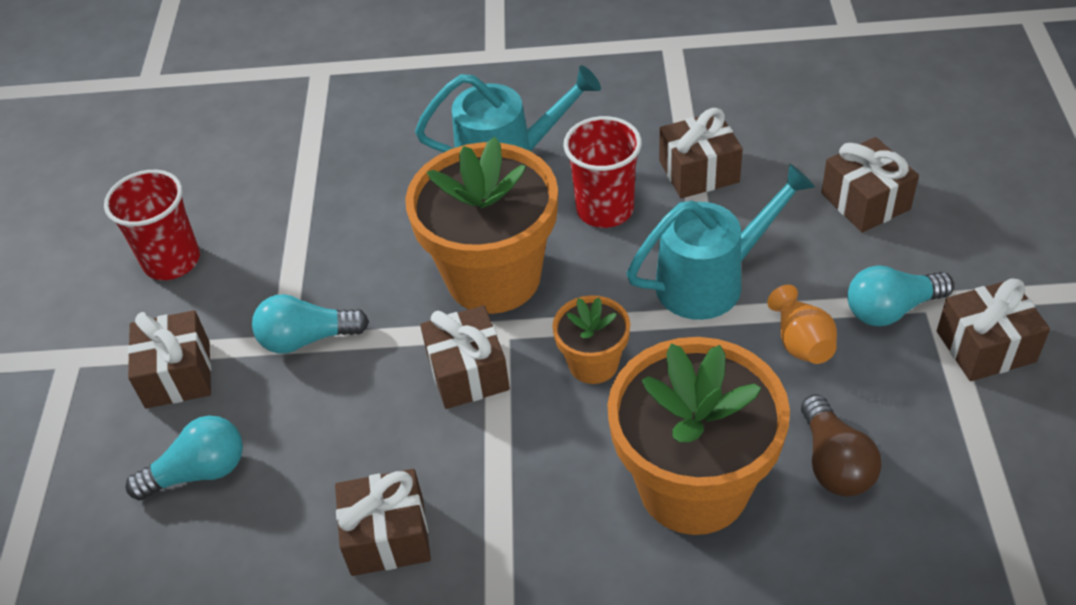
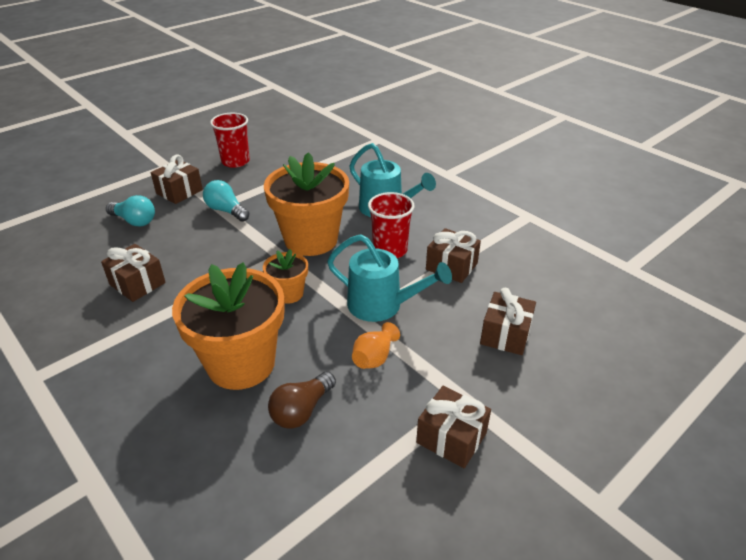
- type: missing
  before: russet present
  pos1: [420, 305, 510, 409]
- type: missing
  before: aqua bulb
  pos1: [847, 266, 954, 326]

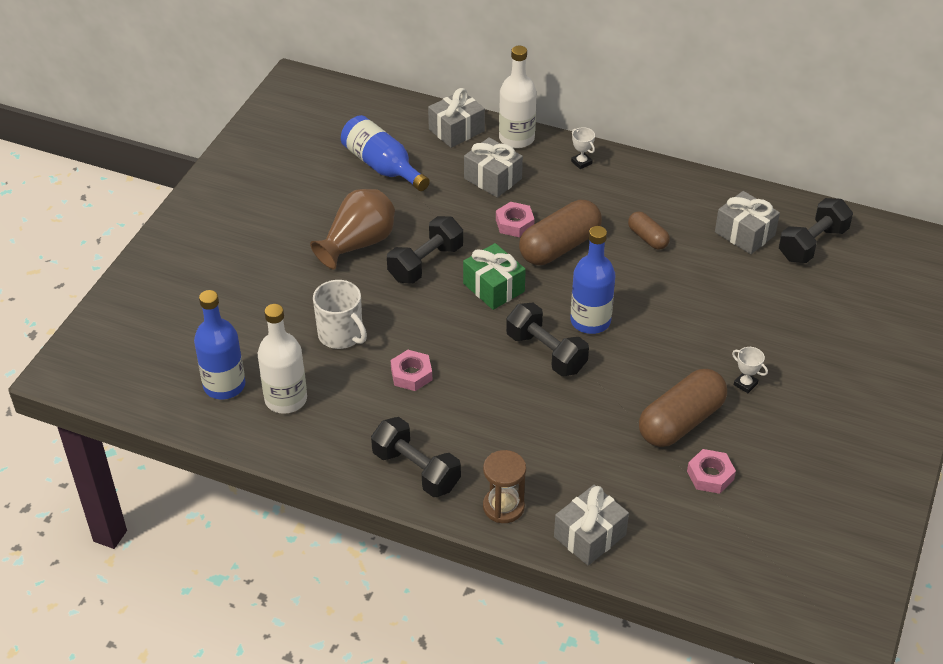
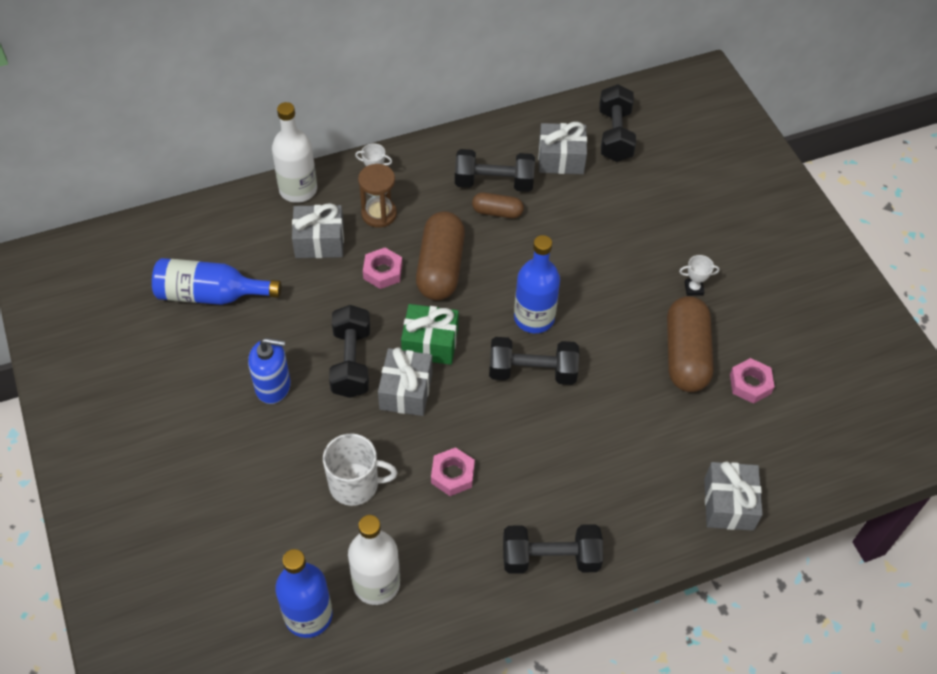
- type: appeared
  after: jet-black free weight
  pos2: [455, 149, 535, 192]
- type: relocated
  before: gray present
  pos1: [428, 88, 485, 148]
  pos2: [378, 347, 432, 416]
- type: relocated
  before: russet sand timer
  pos1: [483, 450, 526, 523]
  pos2: [358, 164, 397, 228]
- type: exchanged
  before: russet vase
  after: cobalt soap dispenser
  pos1: [310, 189, 395, 269]
  pos2: [248, 338, 291, 404]

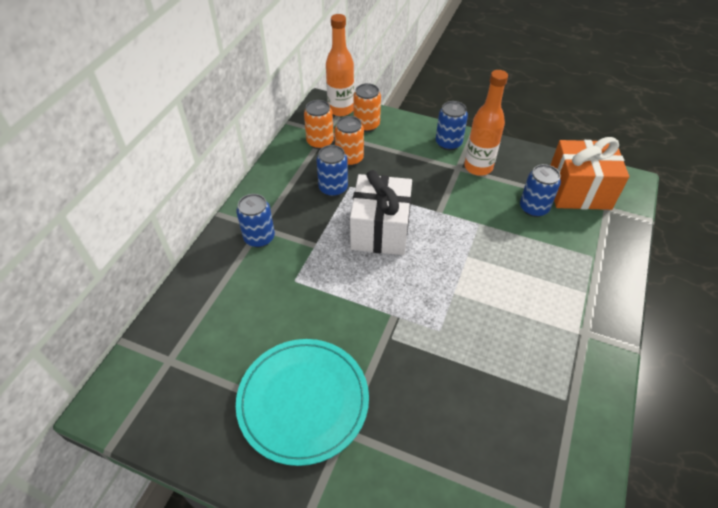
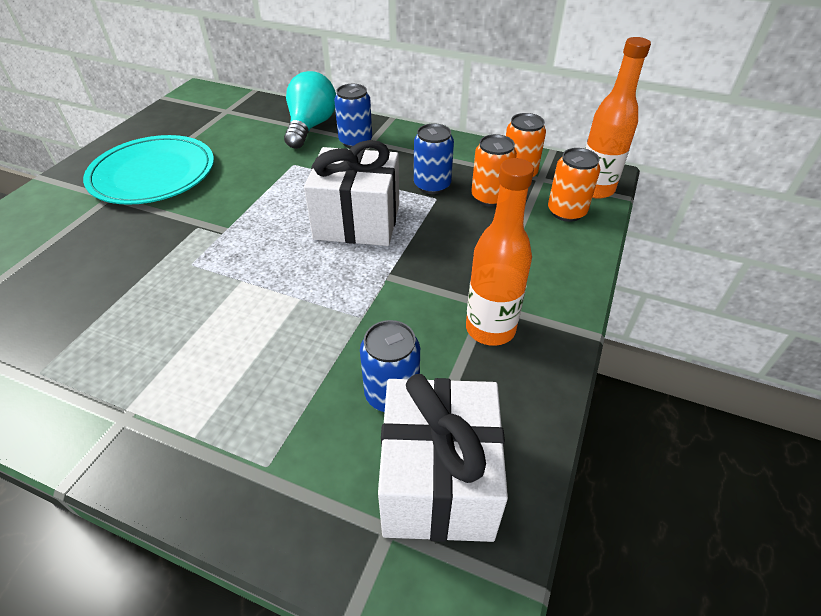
- type: missing
  before: cobalt tin
  pos1: [436, 101, 468, 150]
- type: appeared
  after: aqua bulb
  pos2: [284, 71, 336, 149]
- type: colour
  before: orange-coloured present
  after: pure white present
  pos1: [550, 137, 629, 210]
  pos2: [378, 374, 508, 542]

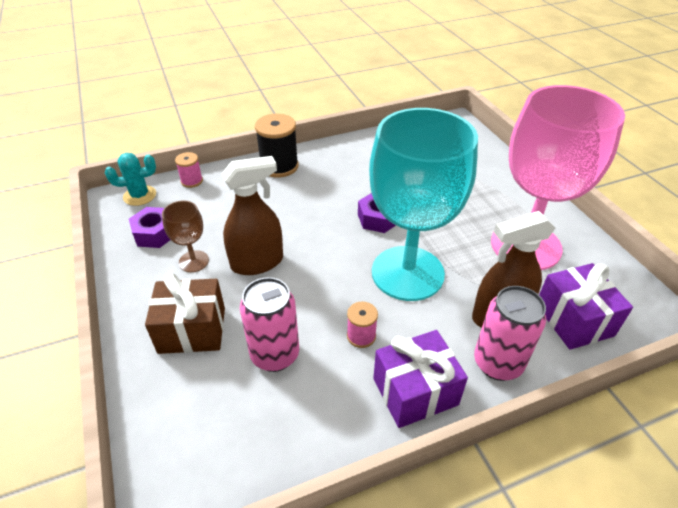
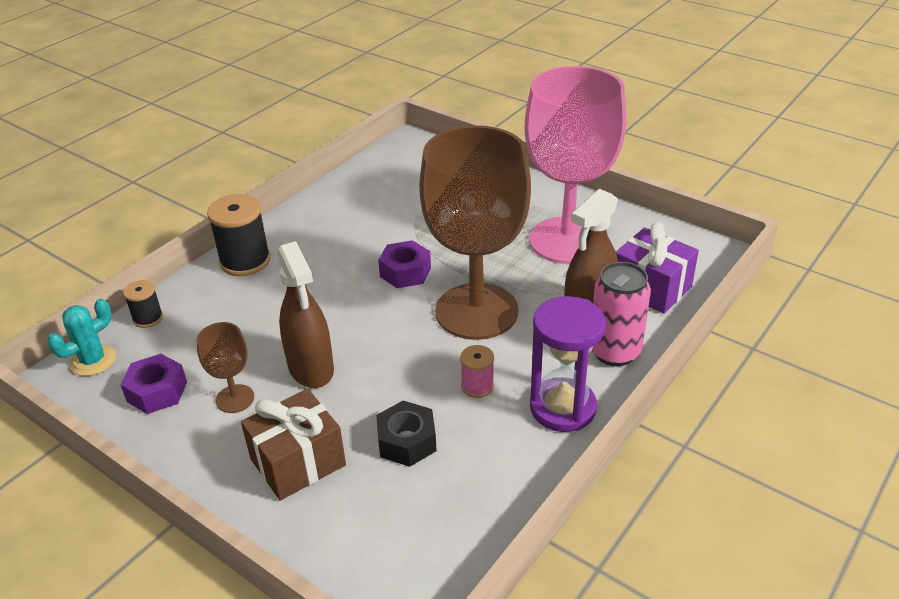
- type: exchanged
  before: rosy tin
  after: jet-black hex nut
  pos1: [240, 277, 299, 372]
  pos2: [376, 401, 437, 467]
- type: exchanged
  before: purple present
  after: purple sand timer
  pos1: [373, 330, 468, 428]
  pos2: [530, 296, 606, 432]
- type: colour
  before: rosy reel of thread
  after: jet-black reel of thread
  pos1: [175, 152, 203, 188]
  pos2: [123, 280, 163, 328]
- type: colour
  before: aqua chalice
  after: russet chalice
  pos1: [369, 108, 478, 301]
  pos2: [419, 125, 531, 340]
- type: spun
  before: russet sprayer
  pos1: [222, 156, 283, 275]
  pos2: [277, 241, 334, 388]
  turn: 120

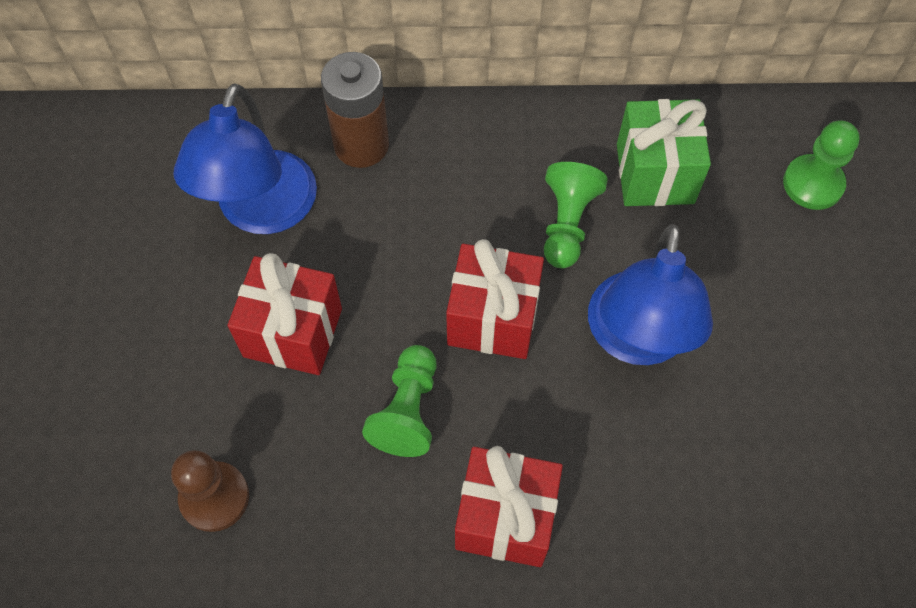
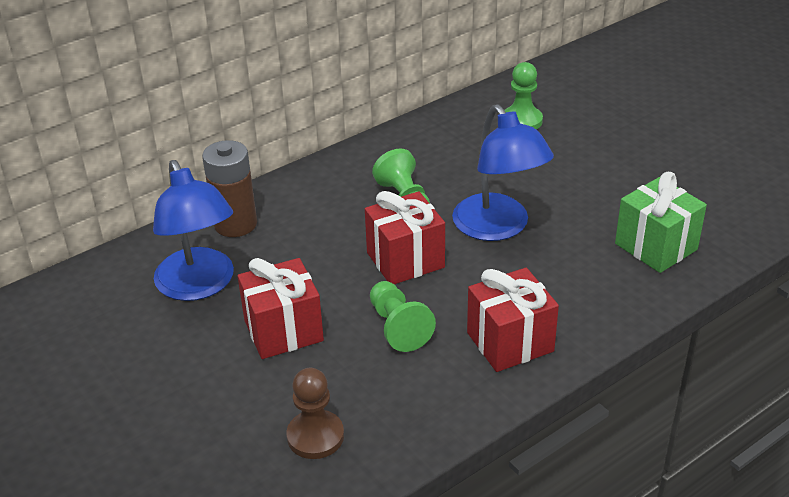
- type: relocated
  before: green present
  pos1: [617, 99, 711, 206]
  pos2: [615, 172, 707, 273]

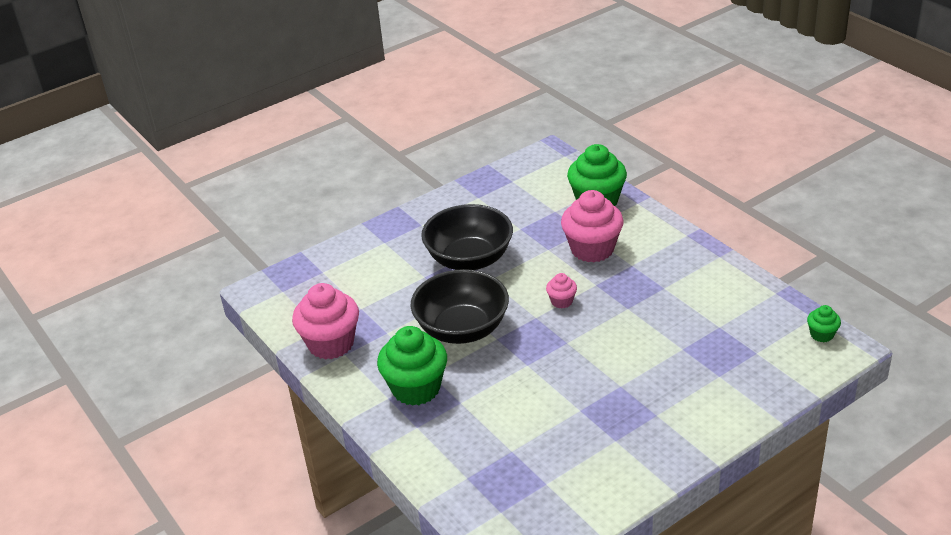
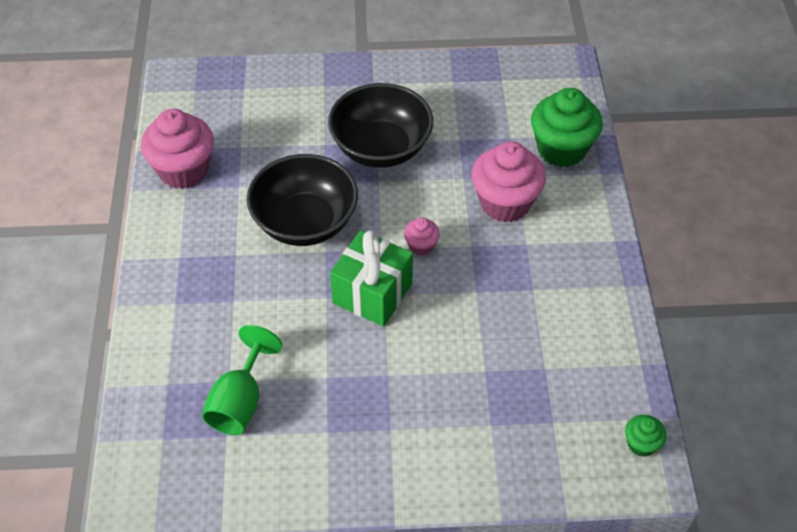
- type: missing
  before: green muffin
  pos1: [377, 326, 447, 406]
- type: appeared
  after: green chalice
  pos2: [202, 325, 282, 435]
- type: appeared
  after: green present
  pos2: [330, 230, 413, 327]

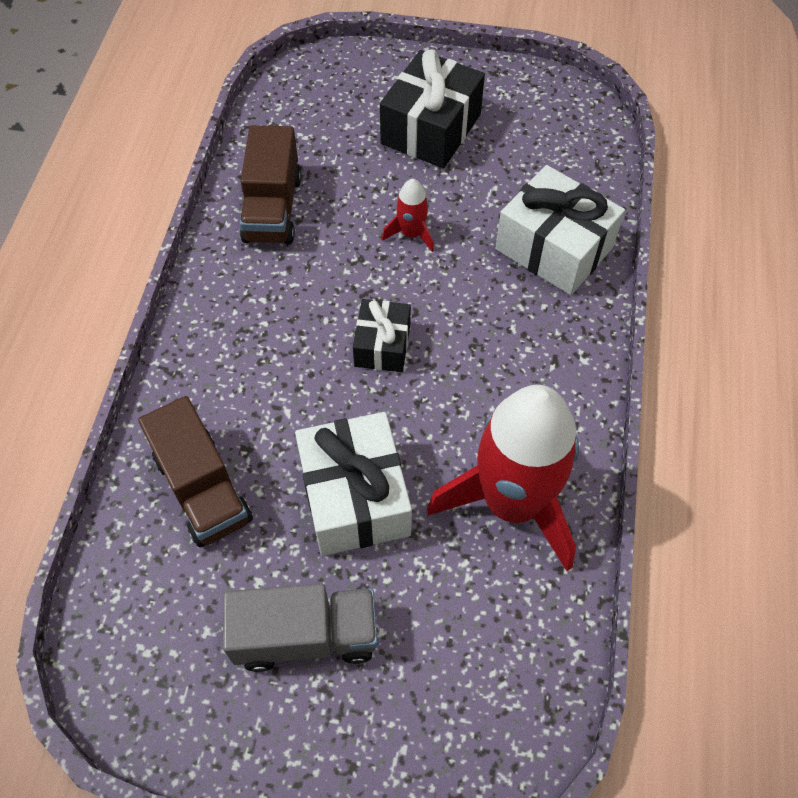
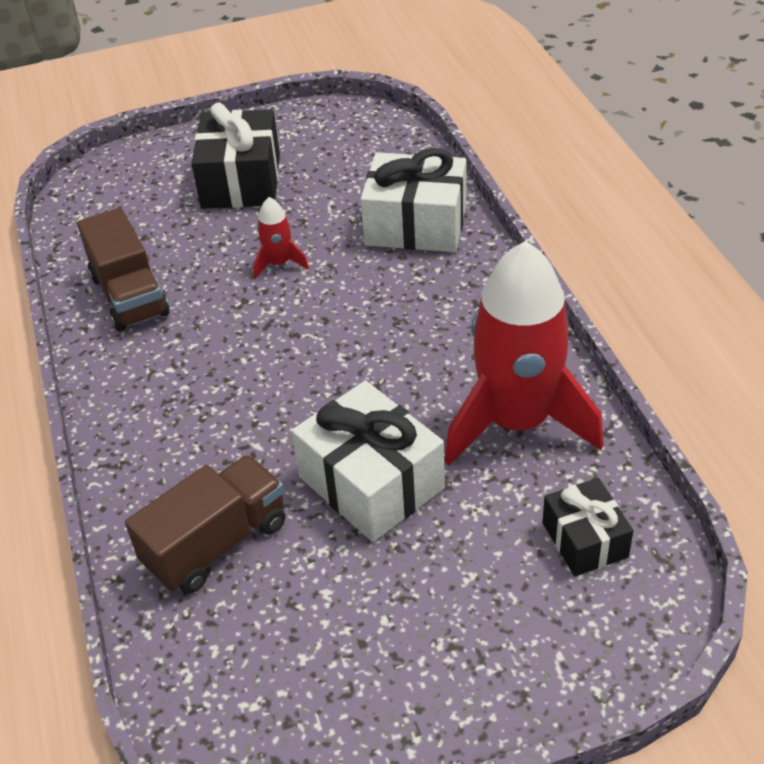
- type: missing
  before: gray lorry
  pos1: [223, 584, 378, 672]
- type: relocated
  before: jet-black present
  pos1: [353, 299, 411, 372]
  pos2: [542, 478, 633, 576]
- type: spun
  before: russet lorry
  pos1: [138, 396, 253, 547]
  pos2: [125, 455, 285, 594]
  turn: -75

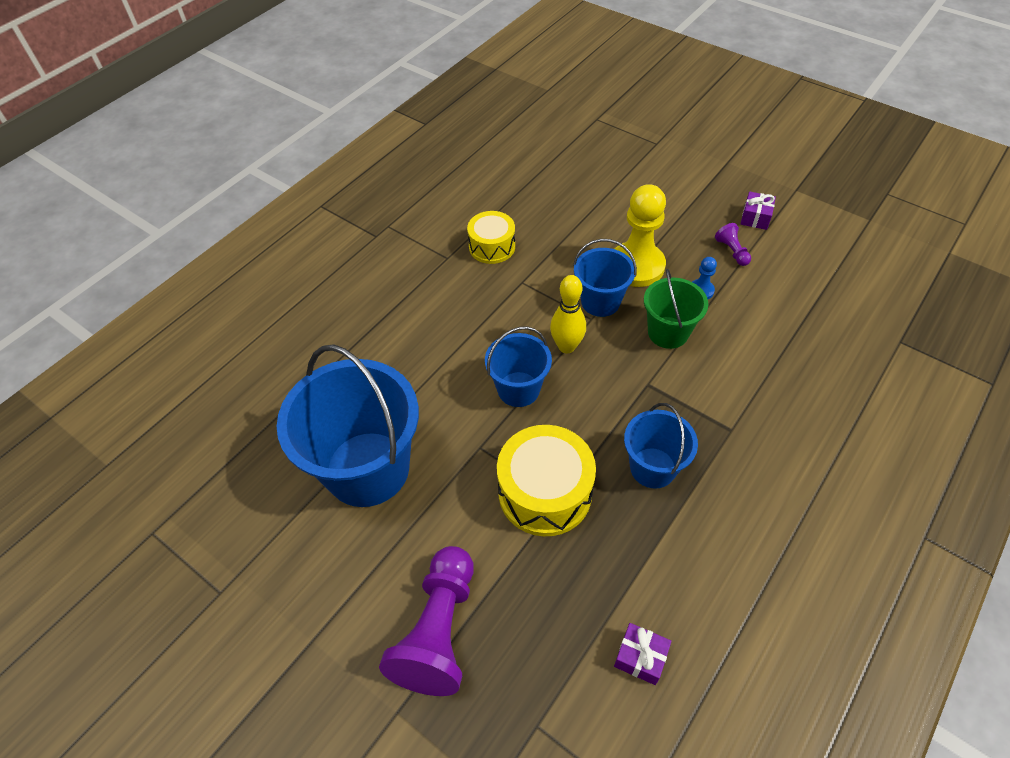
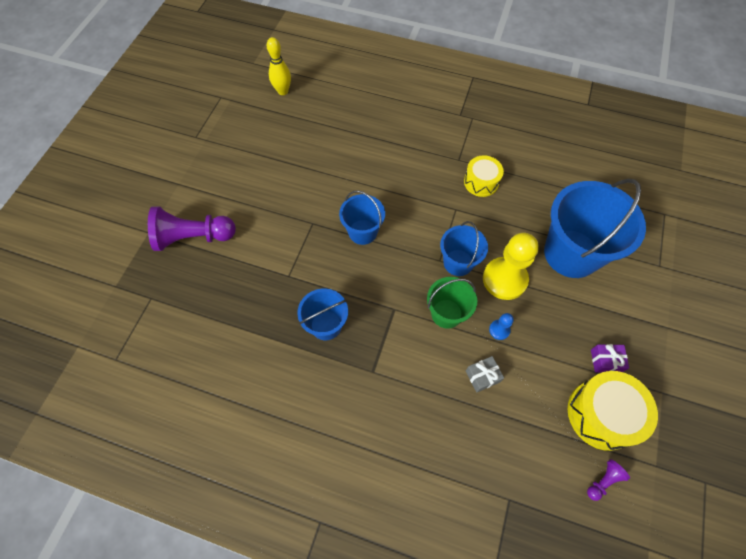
- type: missing
  before: purple present
  pos1: [614, 623, 672, 685]
- type: appeared
  after: gray present
  pos2: [466, 356, 504, 392]
- type: relocated
  before: cobalt pail
  pos1: [277, 344, 419, 507]
  pos2: [544, 179, 646, 278]
- type: relocated
  before: yellow drum
  pos1: [497, 425, 596, 536]
  pos2: [568, 371, 658, 451]
- type: relocated
  before: yellow bowling pin
  pos1: [550, 275, 586, 353]
  pos2: [267, 37, 291, 95]
- type: relocated
  before: purple chess pawn
  pos1: [715, 223, 751, 266]
  pos2: [587, 459, 630, 501]

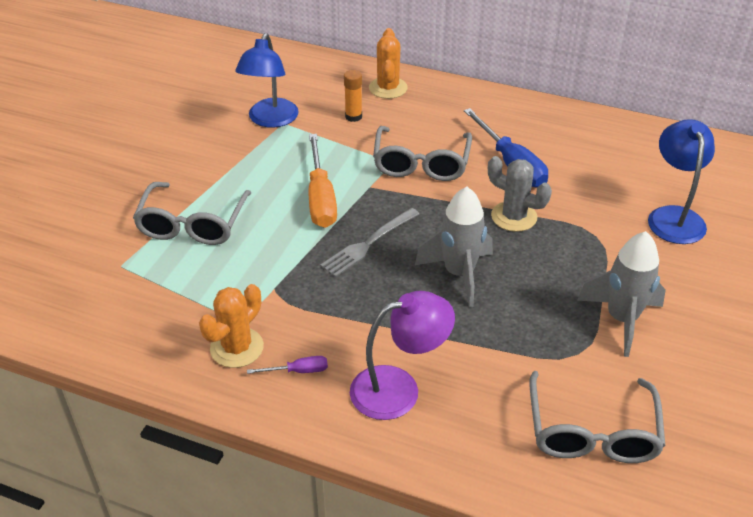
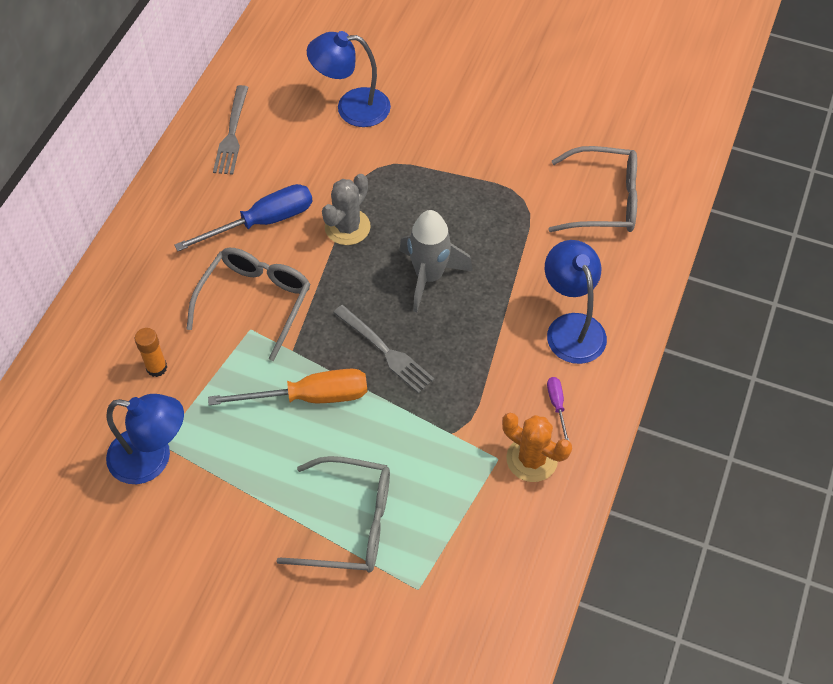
- type: missing
  before: orange-coloured prickly plant
  pos1: [369, 28, 408, 99]
- type: missing
  before: gray toy rocket
  pos1: [577, 231, 666, 357]
- type: appeared
  after: gray dinner fork
  pos2: [213, 85, 249, 175]
- type: colour
  before: purple lamp
  after: cobalt lamp
  pos1: [350, 291, 455, 420]
  pos2: [545, 240, 607, 364]
- type: spun
  before: gray spectacles
  pos1: [373, 126, 472, 181]
  pos2: [187, 248, 310, 361]
  turn: -75

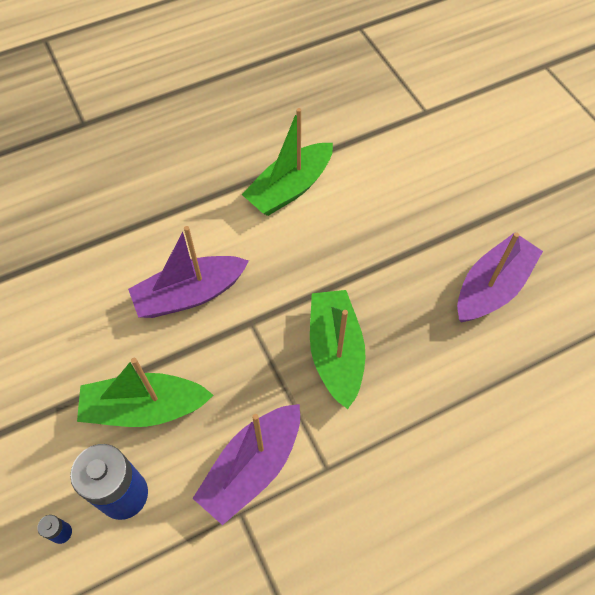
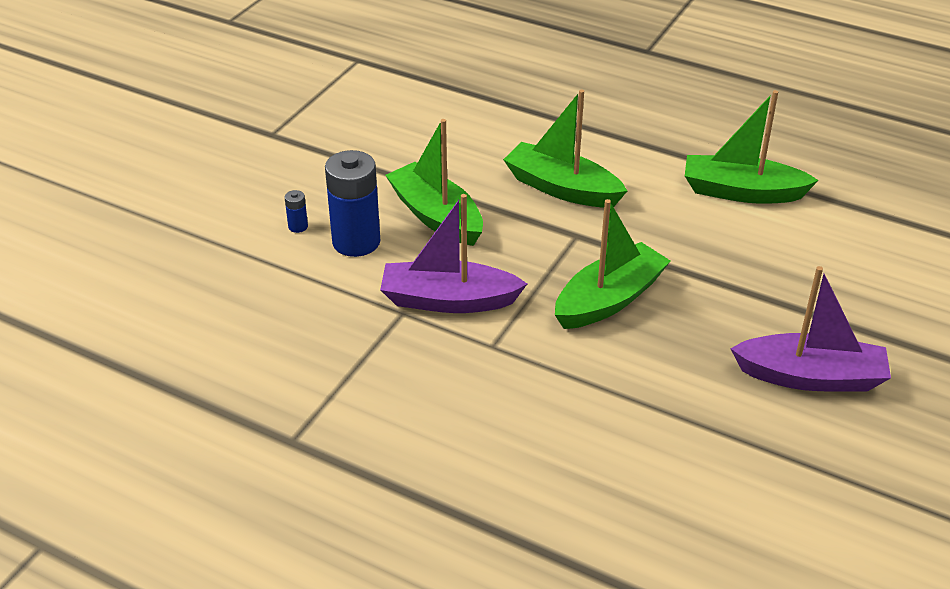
- type: colour
  before: purple sailboat
  after: green sailboat
  pos1: [128, 226, 249, 318]
  pos2: [503, 90, 627, 207]

